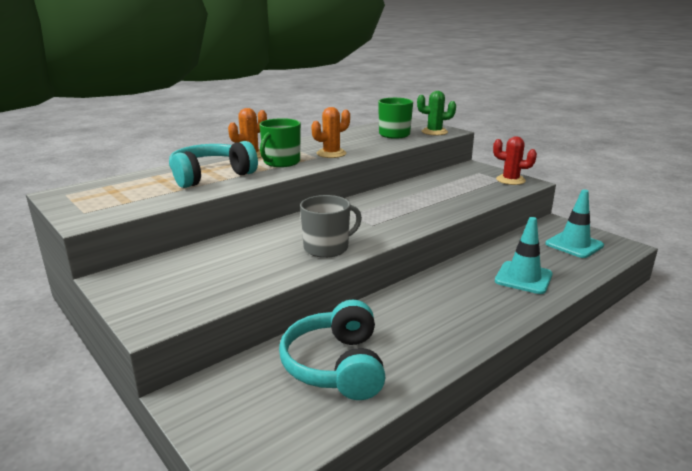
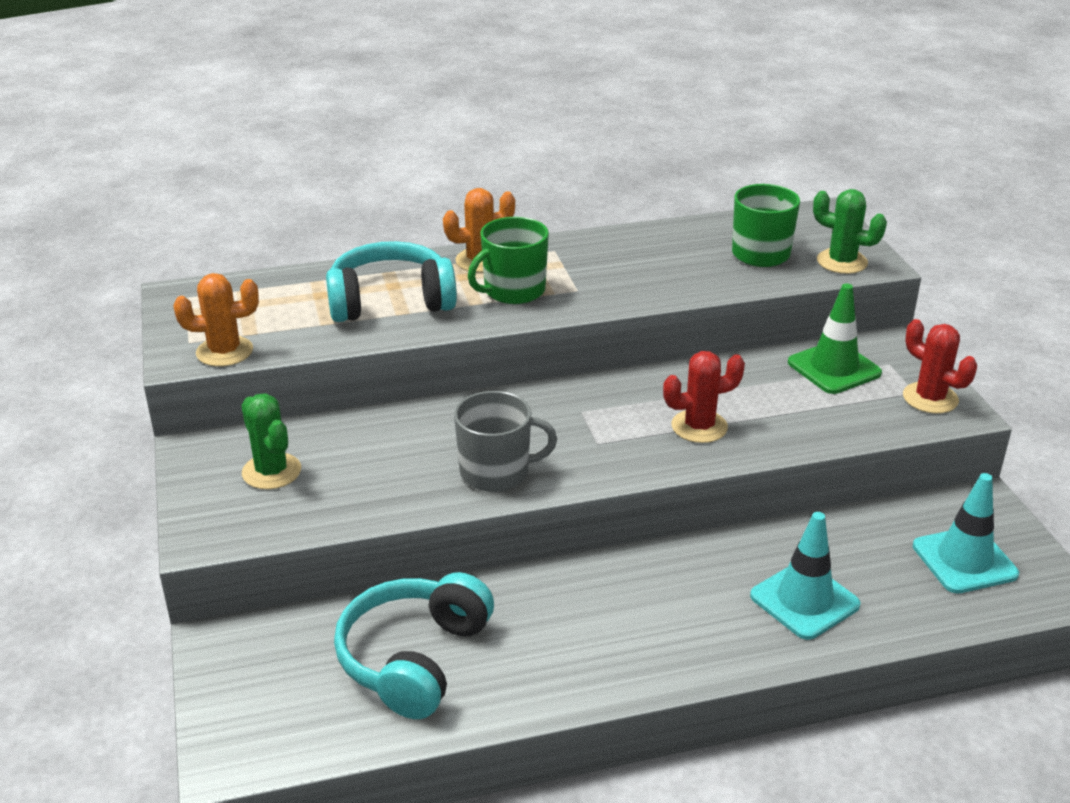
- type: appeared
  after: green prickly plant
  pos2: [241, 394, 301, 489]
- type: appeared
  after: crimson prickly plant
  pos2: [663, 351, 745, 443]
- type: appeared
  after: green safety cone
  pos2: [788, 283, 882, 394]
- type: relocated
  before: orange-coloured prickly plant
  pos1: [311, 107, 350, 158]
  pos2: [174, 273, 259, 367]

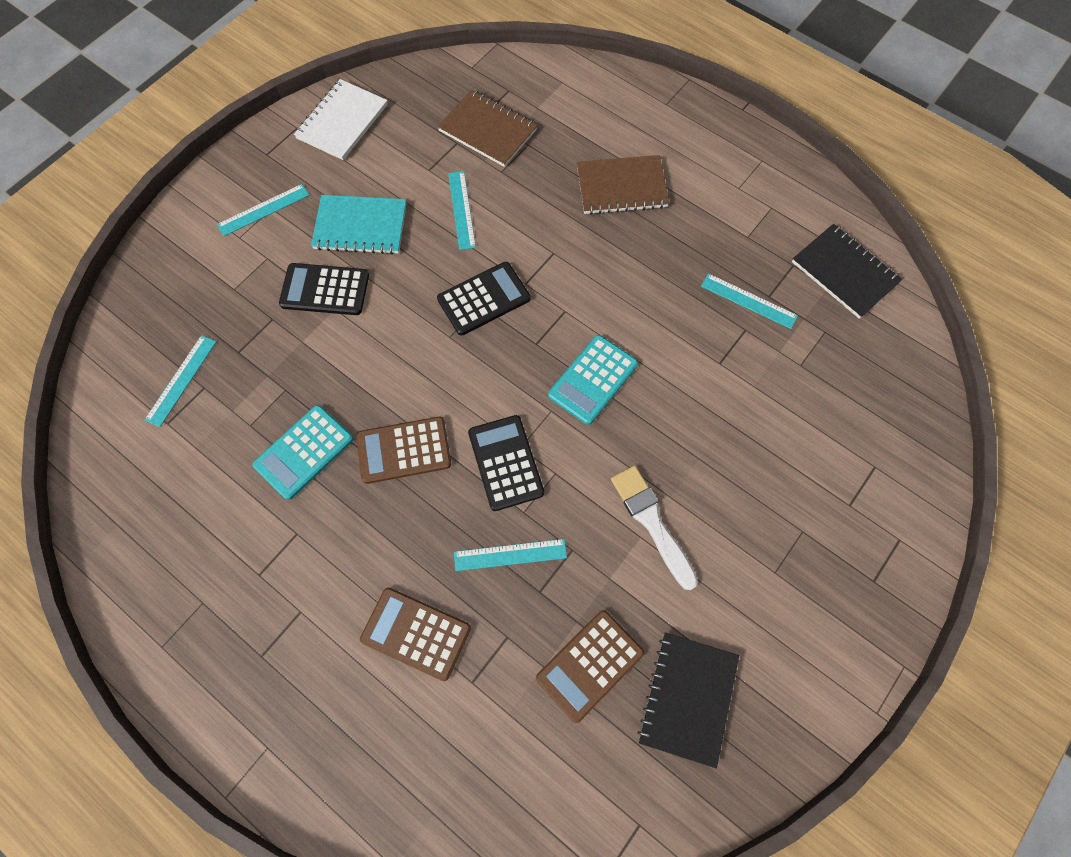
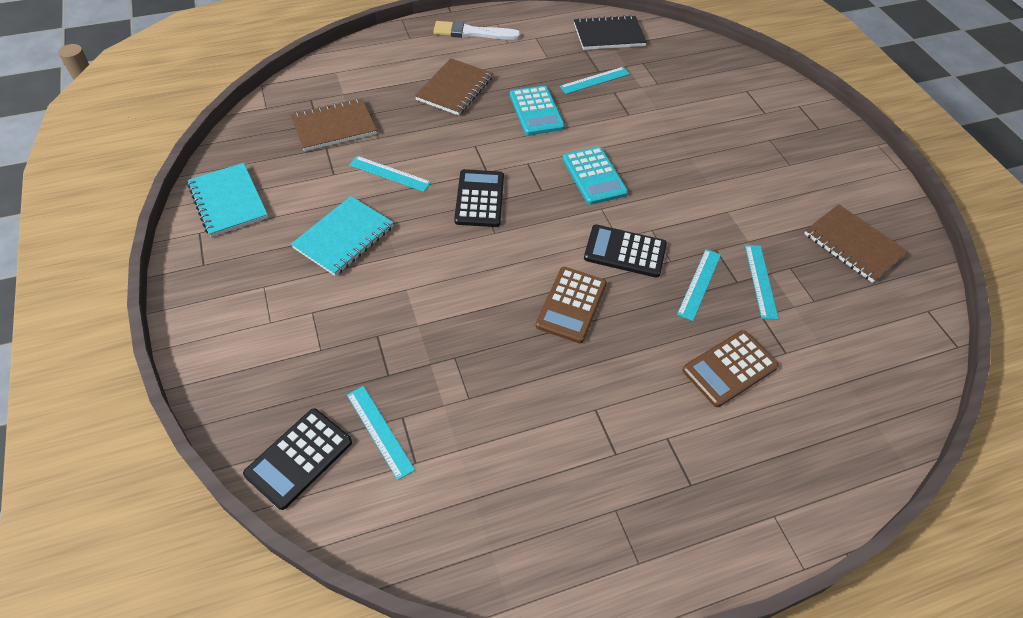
- type: missing
  before: russet calculator
  pos1: [536, 610, 644, 723]
- type: relocated
  before: aqua straightedge
  pos1: [217, 184, 309, 236]
  pos2: [745, 245, 779, 320]
- type: relocated
  before: aqua calculator
  pos1: [252, 405, 354, 500]
  pos2: [510, 86, 565, 135]
- type: relocated
  before: jet-black calculator
  pos1: [279, 263, 369, 315]
  pos2: [243, 408, 352, 510]
- type: relocated
  before: pure white paintbrush
  pos1: [611, 466, 698, 590]
  pos2: [433, 21, 521, 40]
- type: colour
  before: pure white notepad
  after: aqua notepad
  pos1: [294, 79, 388, 160]
  pos2: [187, 163, 268, 237]
- type: colour
  before: jet-black notepad
  after: russet notepad
  pos1: [638, 633, 739, 768]
  pos2: [804, 204, 908, 283]

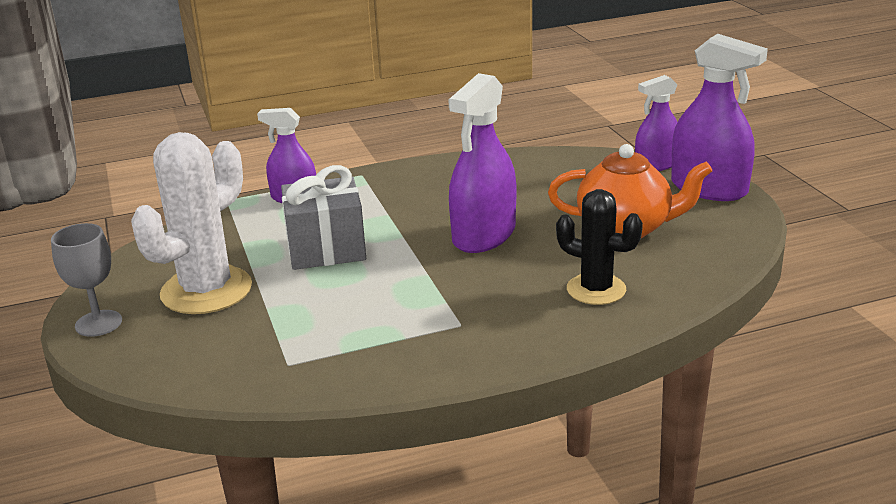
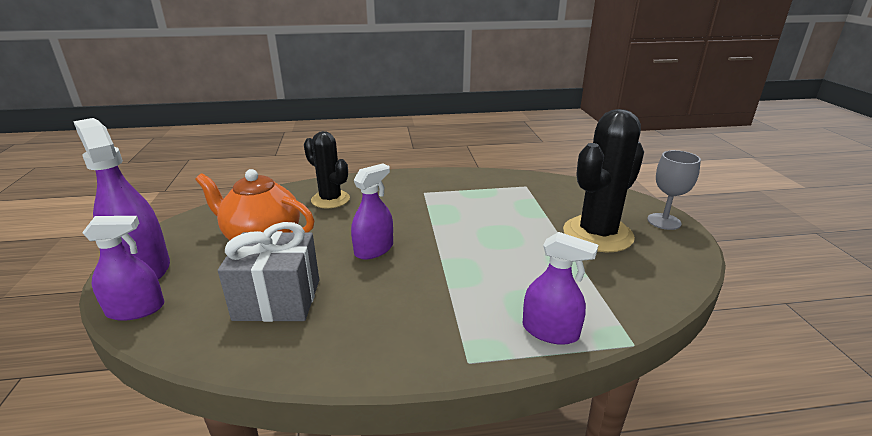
- type: relocated
  before: gray present
  pos1: [281, 165, 366, 270]
  pos2: [218, 222, 319, 322]
- type: colour
  before: pure white prickly plant
  after: jet-black prickly plant
  pos1: [131, 132, 252, 314]
  pos2: [563, 109, 644, 252]
- type: size
  before: purple sprayer
  pos1: [449, 73, 516, 253]
  pos2: [351, 164, 393, 259]
  scale: 0.62

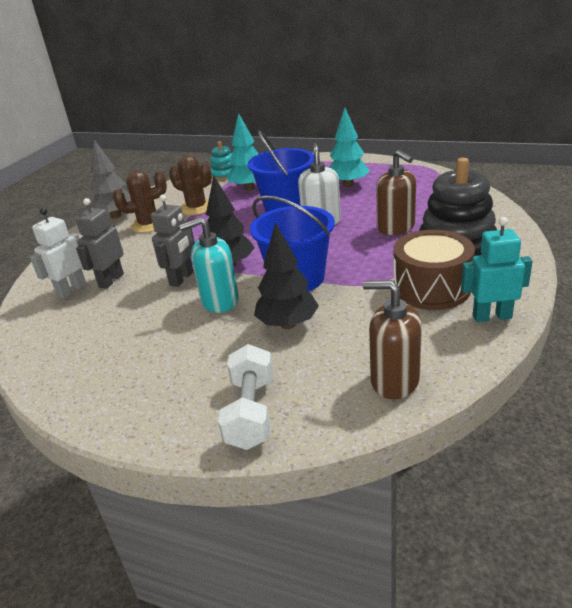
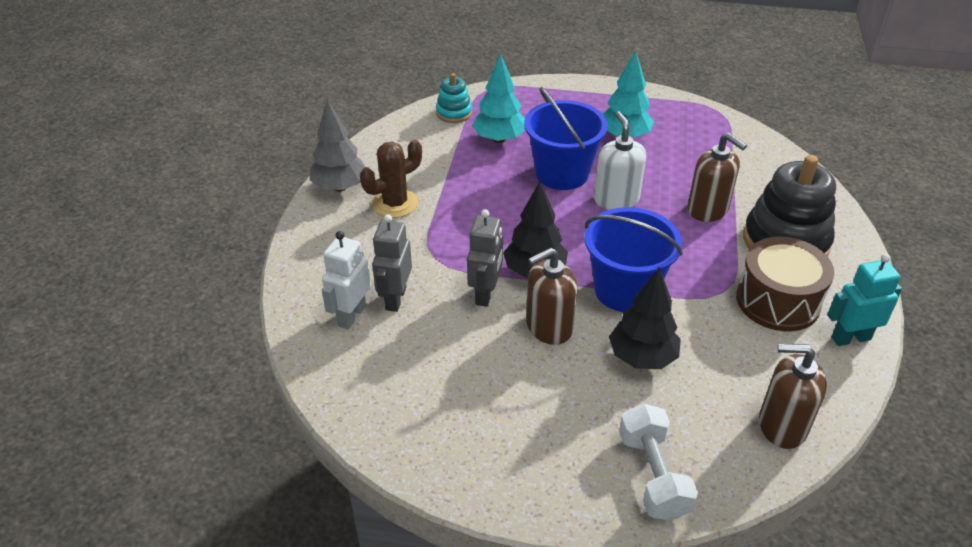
- type: missing
  before: russet prickly plant
  pos1: [169, 155, 212, 215]
- type: colour
  before: aqua soap dispenser
  after: russet soap dispenser
  pos1: [179, 217, 239, 313]
  pos2: [526, 247, 577, 345]

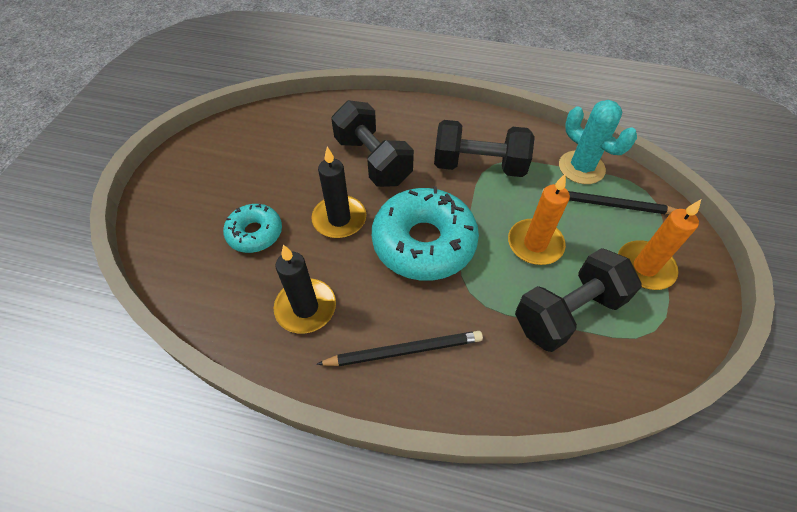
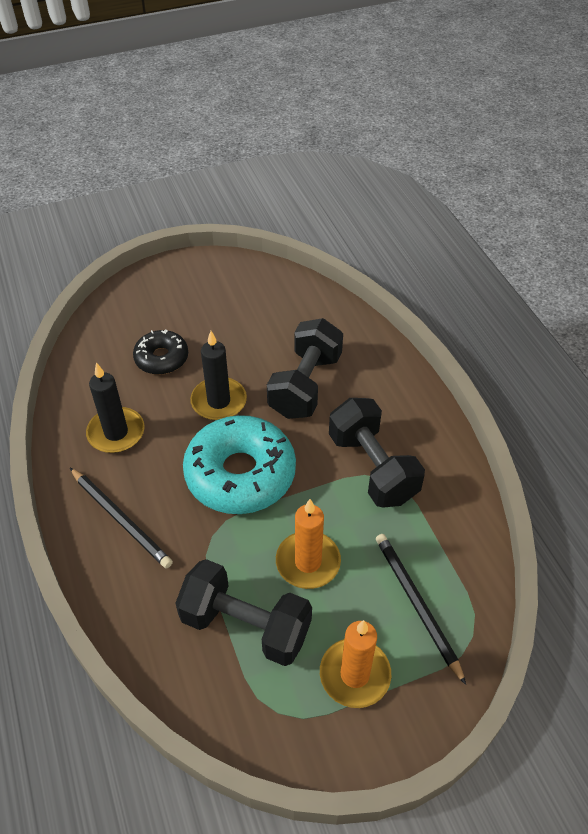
- type: missing
  before: aqua prickly plant
  pos1: [559, 100, 637, 184]
- type: colour
  before: aqua donut
  after: jet-black donut
  pos1: [223, 204, 282, 253]
  pos2: [133, 329, 188, 375]

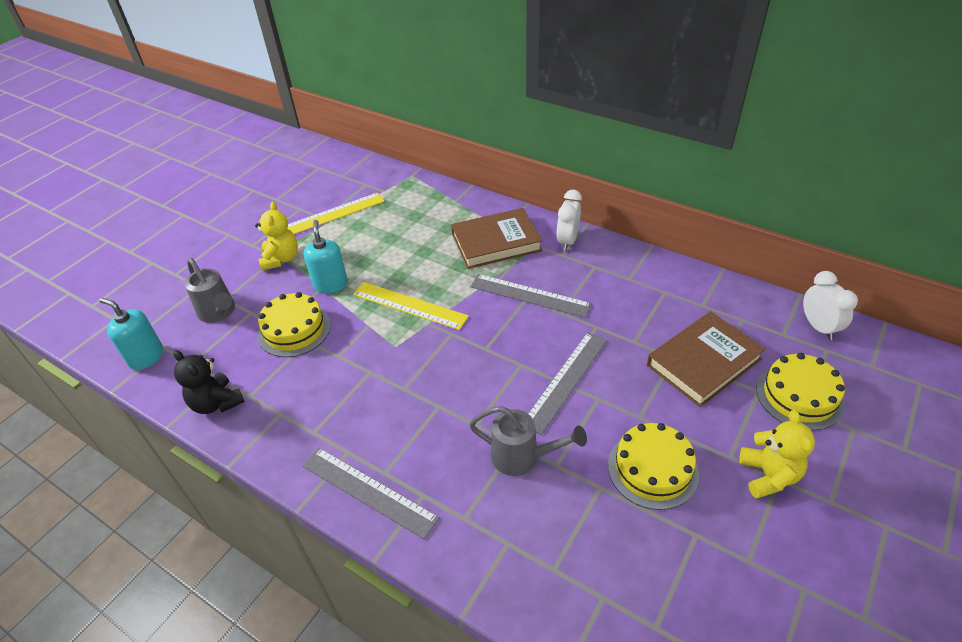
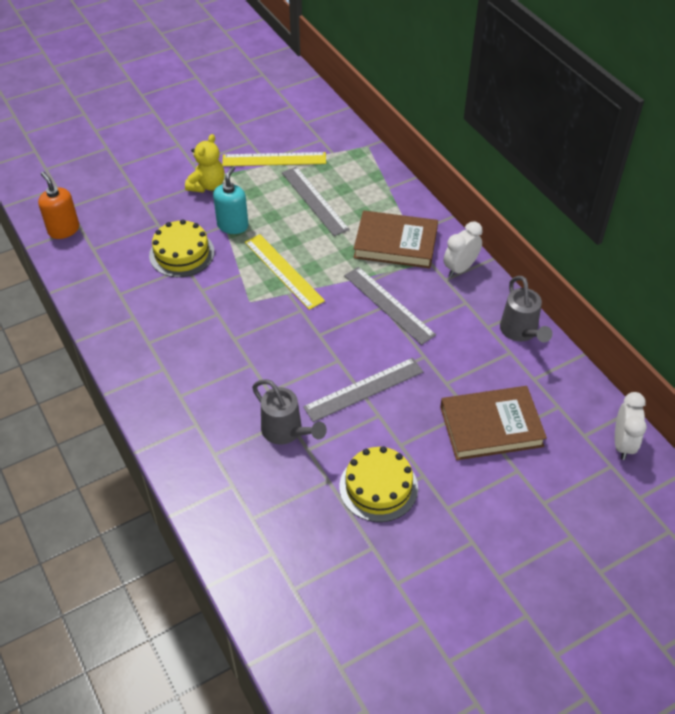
- type: missing
  before: jet-black teddy
  pos1: [173, 350, 245, 414]
- type: missing
  before: yellow teddy
  pos1: [739, 410, 815, 499]
- type: missing
  before: yellow gateau
  pos1: [756, 353, 845, 431]
- type: relocated
  before: gray watering can
  pos1: [184, 258, 235, 323]
  pos2: [500, 276, 552, 342]
- type: relocated
  before: gray straightedge
  pos1: [302, 448, 440, 539]
  pos2: [282, 167, 350, 236]
- type: colour
  before: aqua soap dispenser
  after: orange-coloured soap dispenser
  pos1: [99, 298, 163, 370]
  pos2: [38, 172, 79, 239]

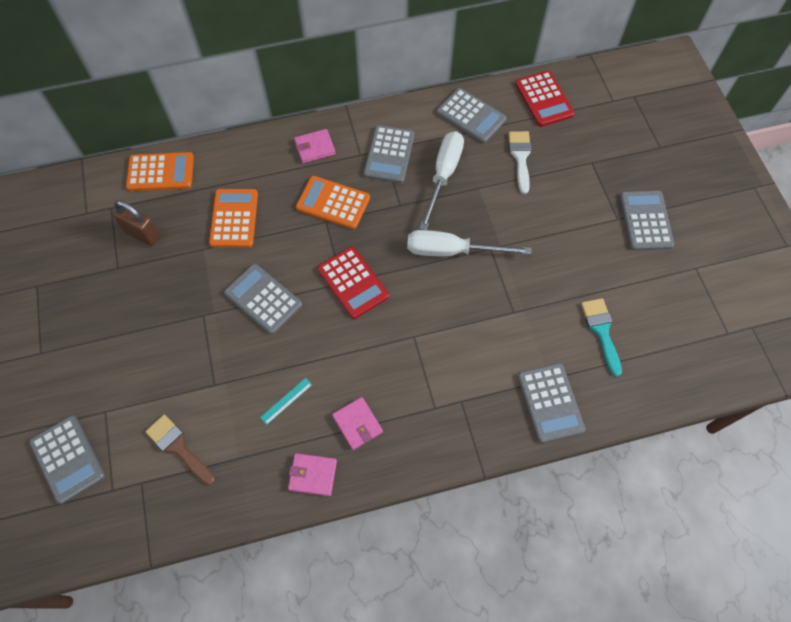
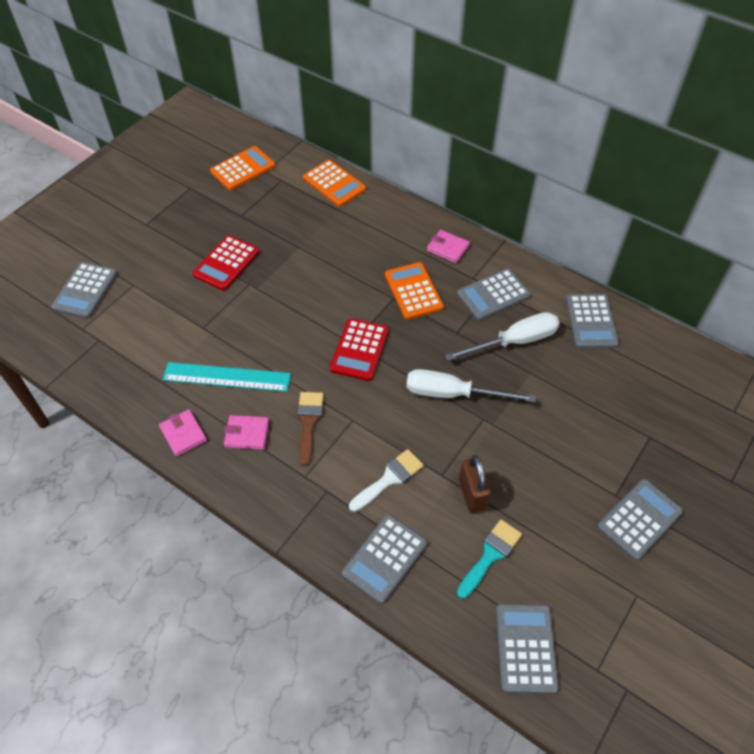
- type: relocated
  before: russet small lock
  pos1: [113, 200, 161, 246]
  pos2: [459, 455, 491, 513]
- type: relocated
  before: russet paintbrush
  pos1: [145, 415, 215, 485]
  pos2: [297, 392, 324, 466]
- type: relocated
  before: orange-coloured calculator
  pos1: [209, 189, 258, 248]
  pos2: [210, 146, 275, 190]
- type: relocated
  before: gray calculator
  pos1: [224, 264, 302, 334]
  pos2: [496, 604, 559, 694]
- type: relocated
  before: pure white paintbrush
  pos1: [508, 131, 532, 194]
  pos2: [349, 449, 424, 512]
- type: relocated
  before: crimson calculator
  pos1: [515, 71, 575, 127]
  pos2: [192, 235, 259, 291]
- type: spun
  before: rosy wallet
  pos1: [332, 397, 383, 450]
  pos2: [224, 415, 269, 450]
  turn: 75
- type: spun
  before: pure white screwdriver
  pos1: [407, 230, 531, 256]
  pos2: [406, 369, 536, 402]
  turn: -45
- type: size
  before: aqua straightedge
  pos1: [260, 378, 312, 425]
  pos2: [163, 362, 291, 392]
  scale: 2.25

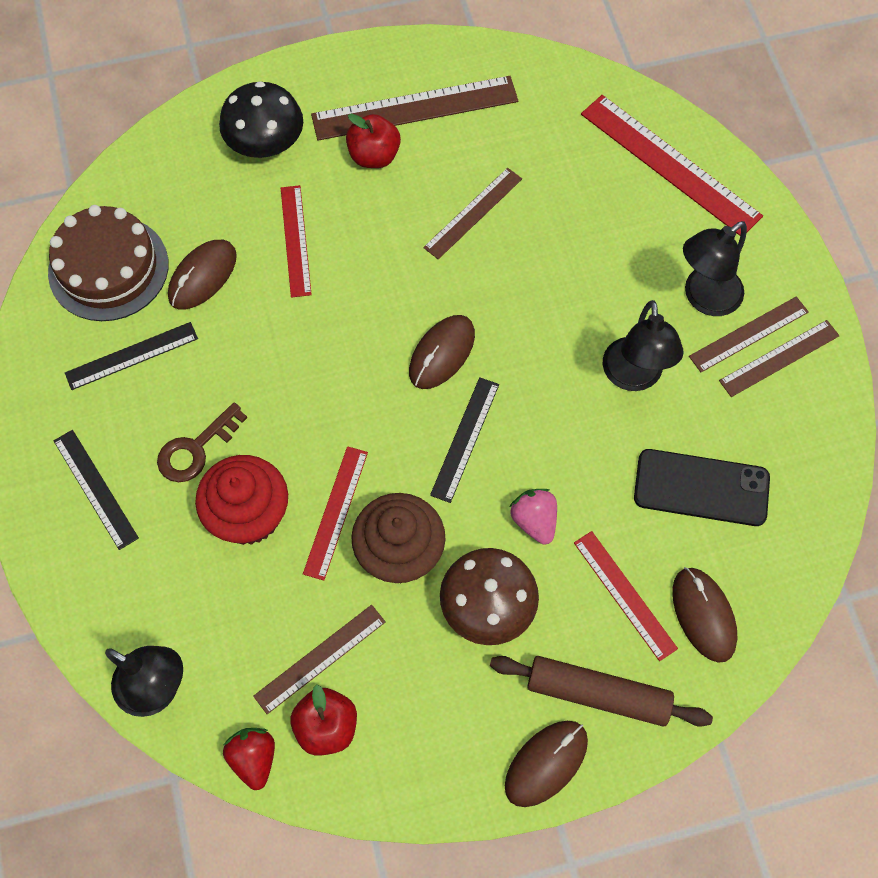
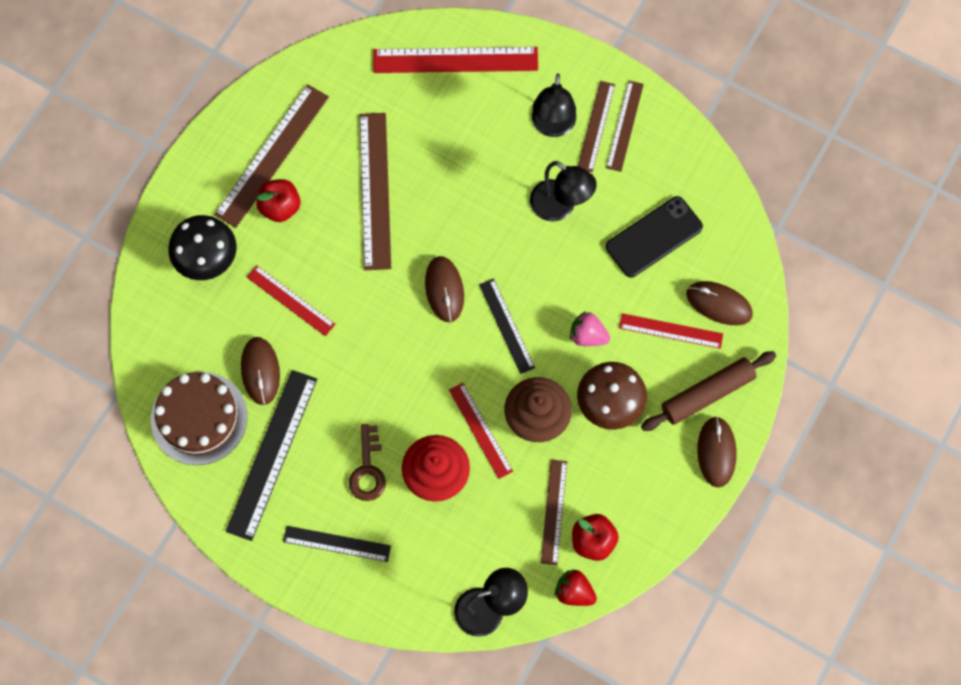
- type: size
  before: jet-black straightedge
  pos1: [65, 322, 198, 390]
  pos2: [226, 370, 317, 541]
  scale: 1.68
- type: size
  before: russet straightedge
  pos1: [423, 168, 522, 259]
  pos2: [360, 113, 391, 270]
  scale: 1.68

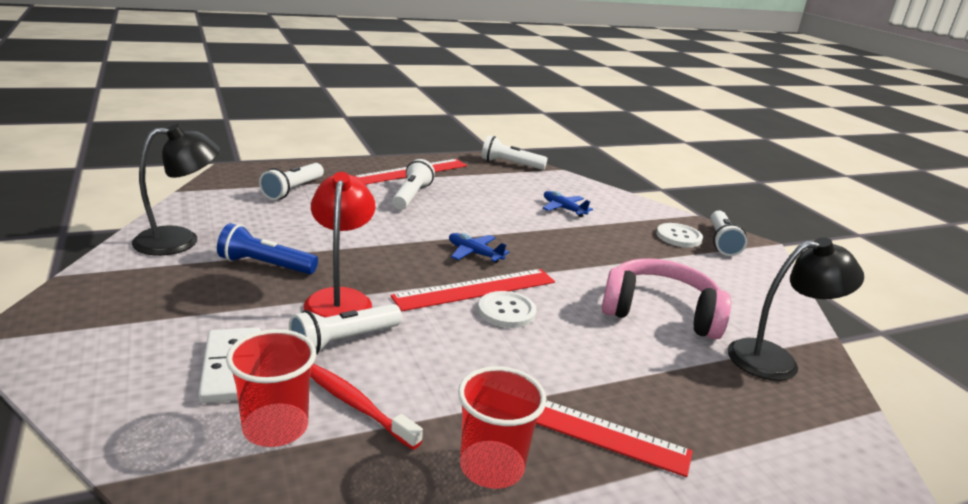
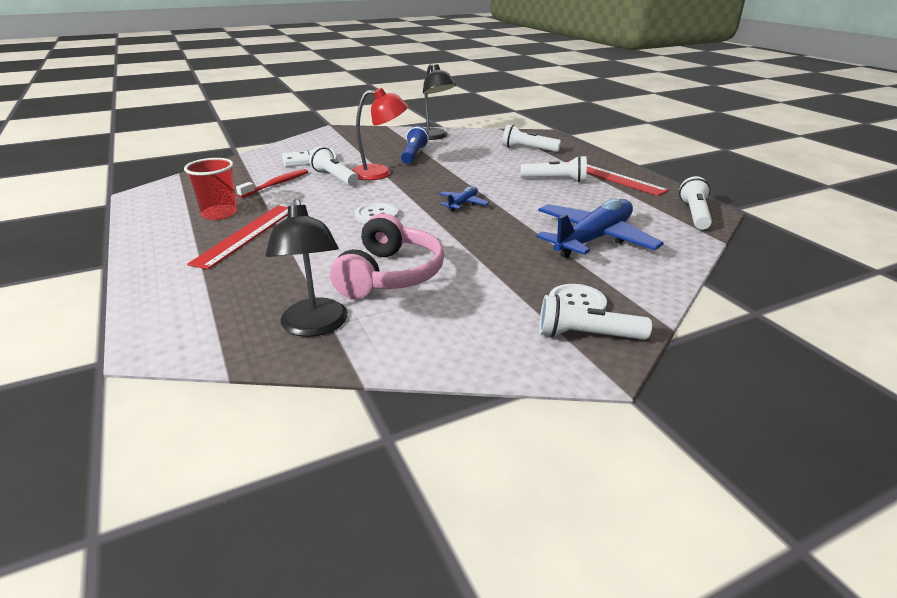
- type: missing
  before: crimson beaker
  pos1: [226, 329, 316, 447]
- type: missing
  before: crimson straightedge
  pos1: [390, 269, 555, 311]
- type: size
  before: cobalt aeroplane
  pos1: [543, 191, 593, 217]
  pos2: [536, 198, 664, 258]
  scale: 2.15

